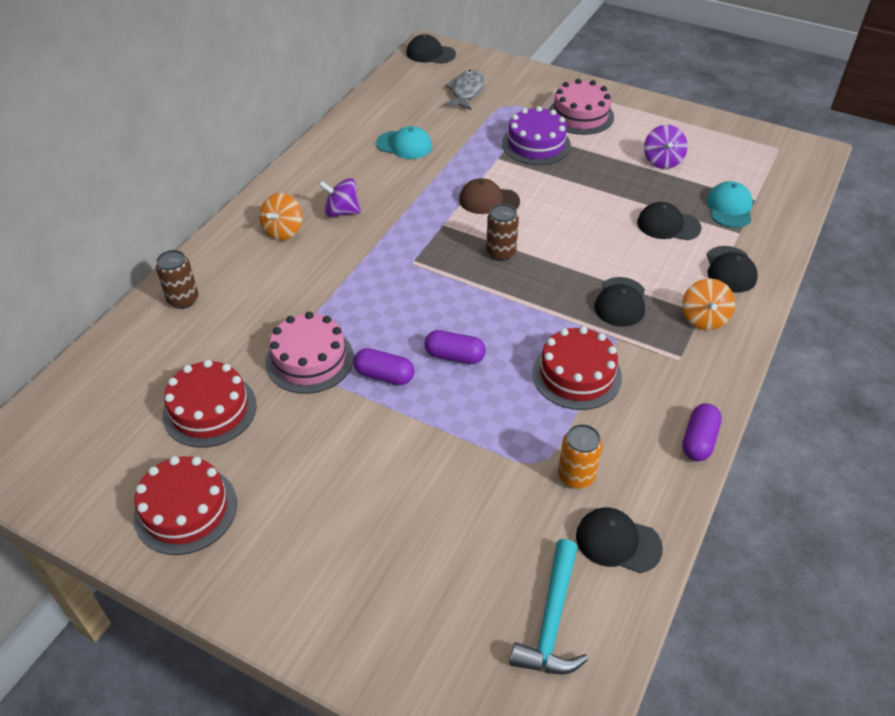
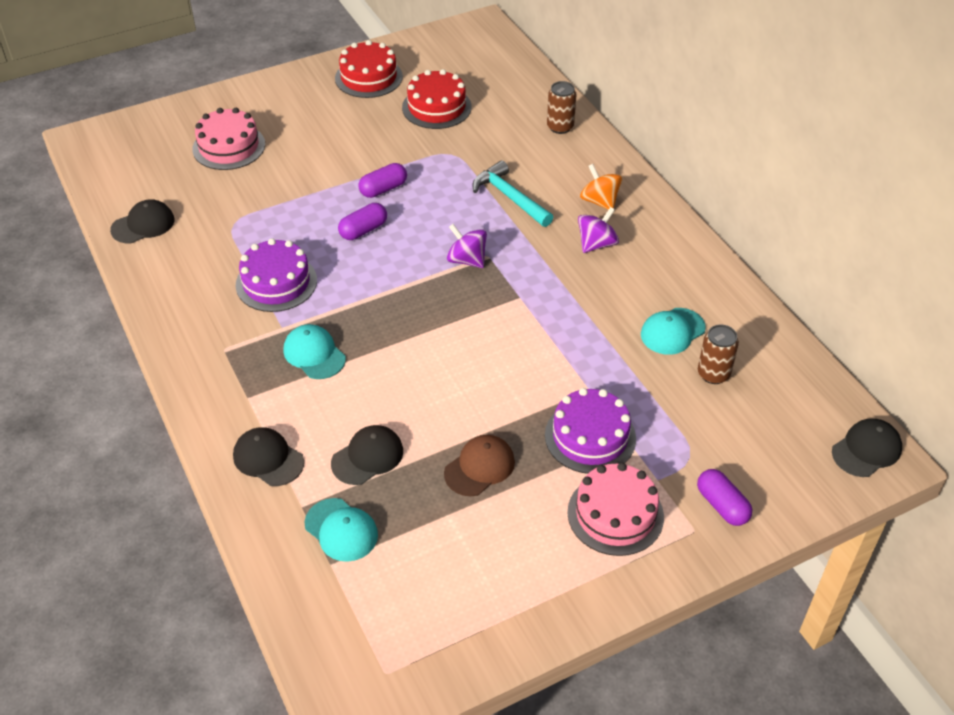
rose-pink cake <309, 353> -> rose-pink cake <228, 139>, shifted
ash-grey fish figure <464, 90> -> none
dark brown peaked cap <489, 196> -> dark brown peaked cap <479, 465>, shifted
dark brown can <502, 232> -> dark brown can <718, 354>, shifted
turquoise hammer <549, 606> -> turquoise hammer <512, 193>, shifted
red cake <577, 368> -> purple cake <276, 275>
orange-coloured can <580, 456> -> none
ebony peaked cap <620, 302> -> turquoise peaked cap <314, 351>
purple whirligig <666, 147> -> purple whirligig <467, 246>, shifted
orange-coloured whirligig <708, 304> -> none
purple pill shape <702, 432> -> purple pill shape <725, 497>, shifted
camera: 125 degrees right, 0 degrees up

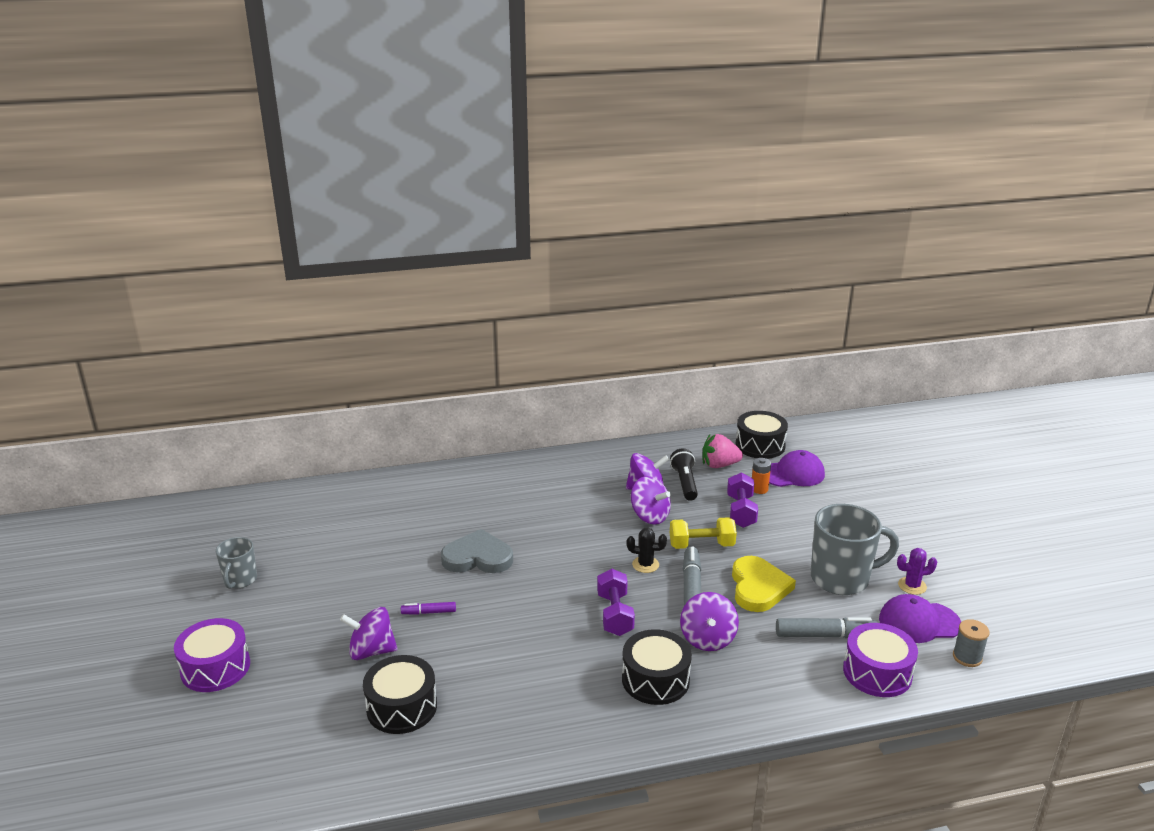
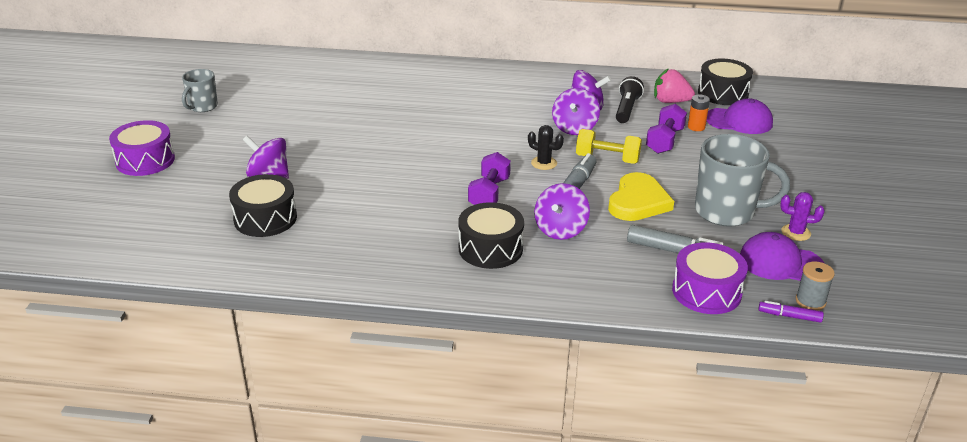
purple marker pen <428, 608> -> purple marker pen <791, 312>, shifted
ash-grey heart shape <477, 551> -> none
purple whirligig <651, 500> -> purple whirligig <576, 111>, 45 degrees clockwise
camera: 20 degrees right, 5 degrees up

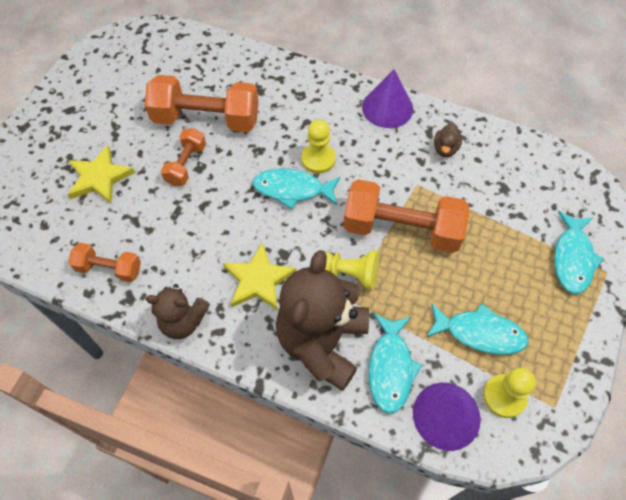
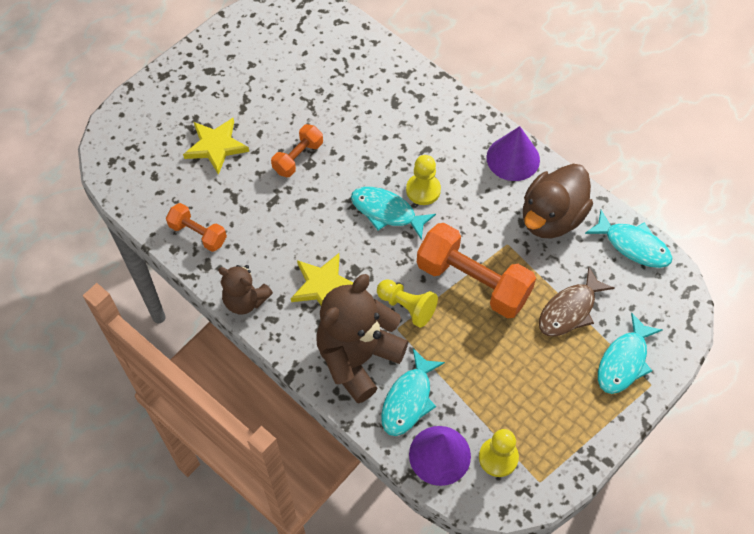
orange-coloured hand weight <202, 103> -> none
turquoise fish figure <477, 329> -> turquoise fish figure <628, 239>, shifted
dark brown rubber duck <448, 140> -> dark brown rubber duck <558, 201>, x2.24
none -> dark brown fish figure <577, 302>
camera: 20 degrees right, 0 degrees up

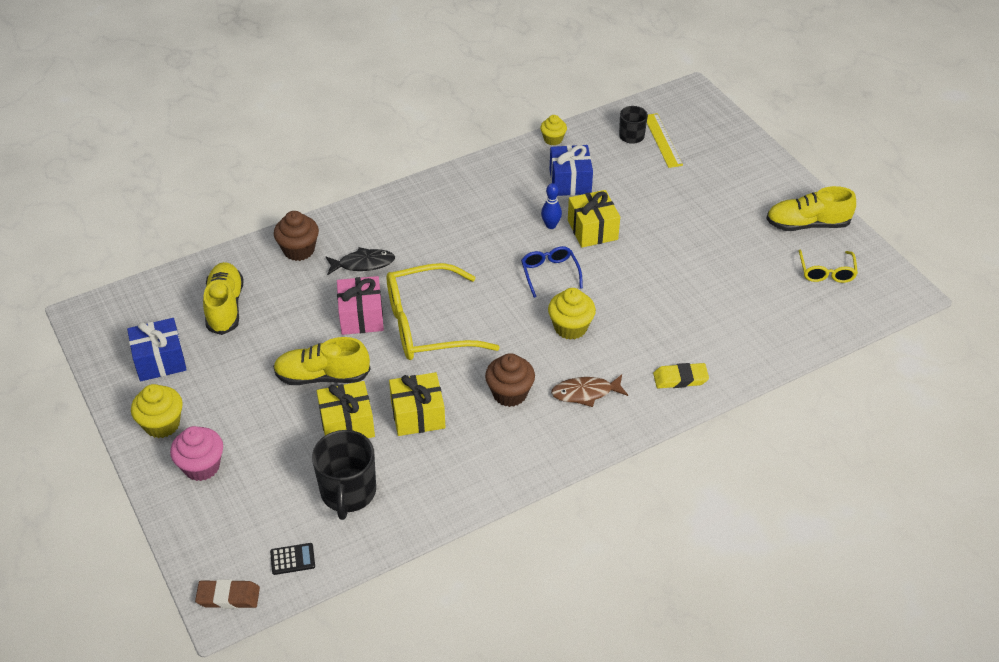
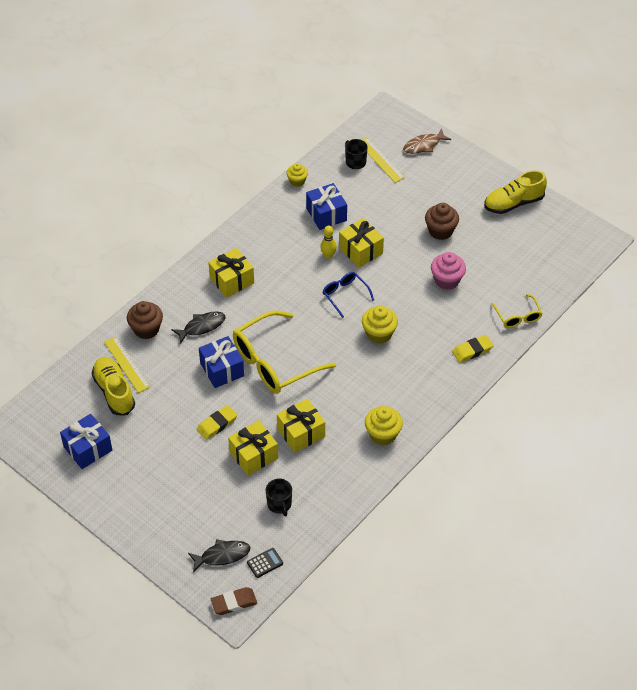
bright yellow fairy cake <157, 411> -> bright yellow fairy cake <384, 426>, shifted
rose-pink fairy cake <196, 453> -> rose-pink fairy cake <448, 271>, shifted
bright yellow shoe <322, 361> -> bright yellow eraser <217, 422>
ebony mug <344, 475> -> ebony mug <279, 497>, x0.59
rose-pink present <360, 305> -> blue present <221, 362>
dark brown fairy cake <510, 380> -> dark brown fairy cake <442, 221>, shifted
blue bowling pin <551, 206> -> bright yellow bowling pin <328, 242>
dark brown fish figure <589, 391> -> dark brown fish figure <427, 141>, shifted
bright yellow glasses <828, 266> -> bright yellow glasses <516, 311>, shifted
none -> bright yellow measuring stick <127, 364>
none -> ebony fish figure <219, 555>
none -> bright yellow present <231, 273>
camera: 20 degrees left, 5 degrees up

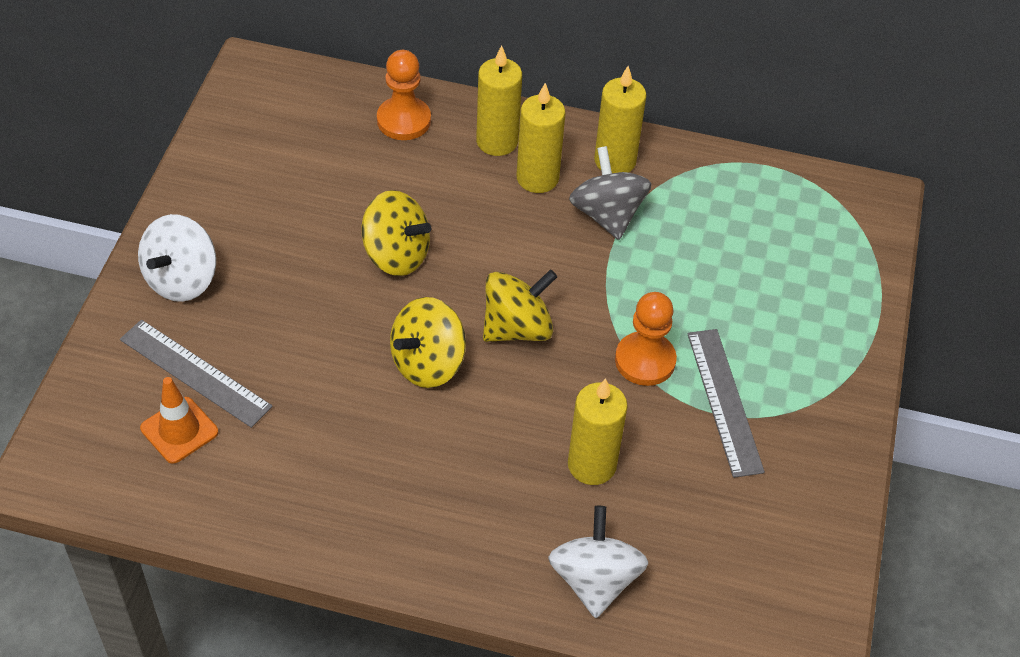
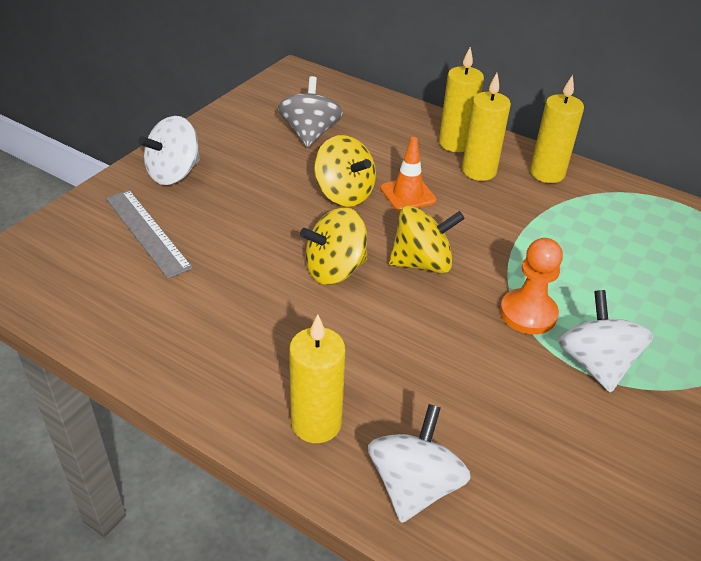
orange-coloured safety cone <179, 420> -> orange-coloured safety cone <408, 174>, shifted
orange-coloured chess pawn <404, 95> -> none
bright yellow wax candle <598, 431> -> bright yellow wax candle <317, 378>, shifted
ash-grey whirligig <610, 193> -> ash-grey whirligig <310, 112>, shifted
ash-grey measuring stick <726, 403> -> white whirligig <605, 341>
camera: 20 degrees right, 10 degrees down

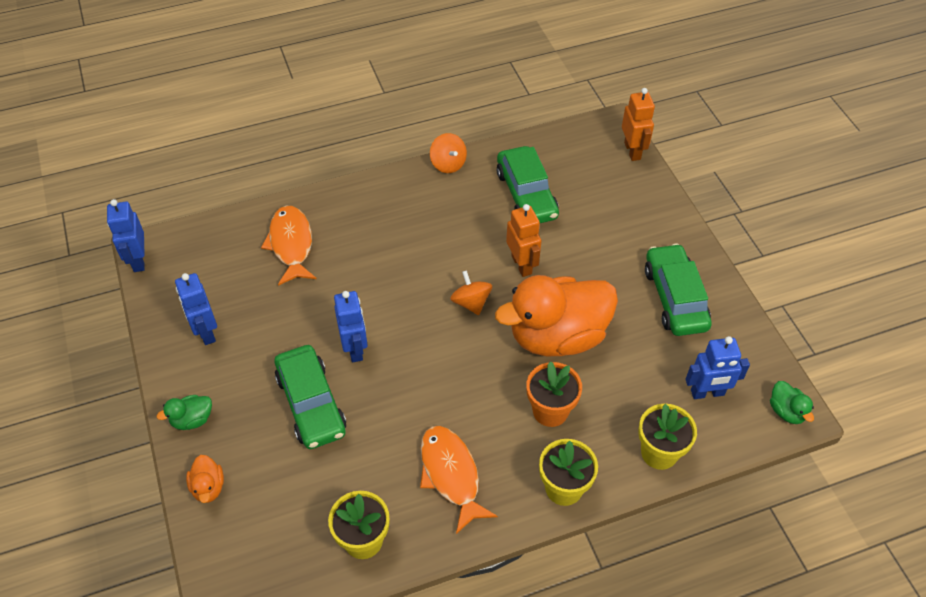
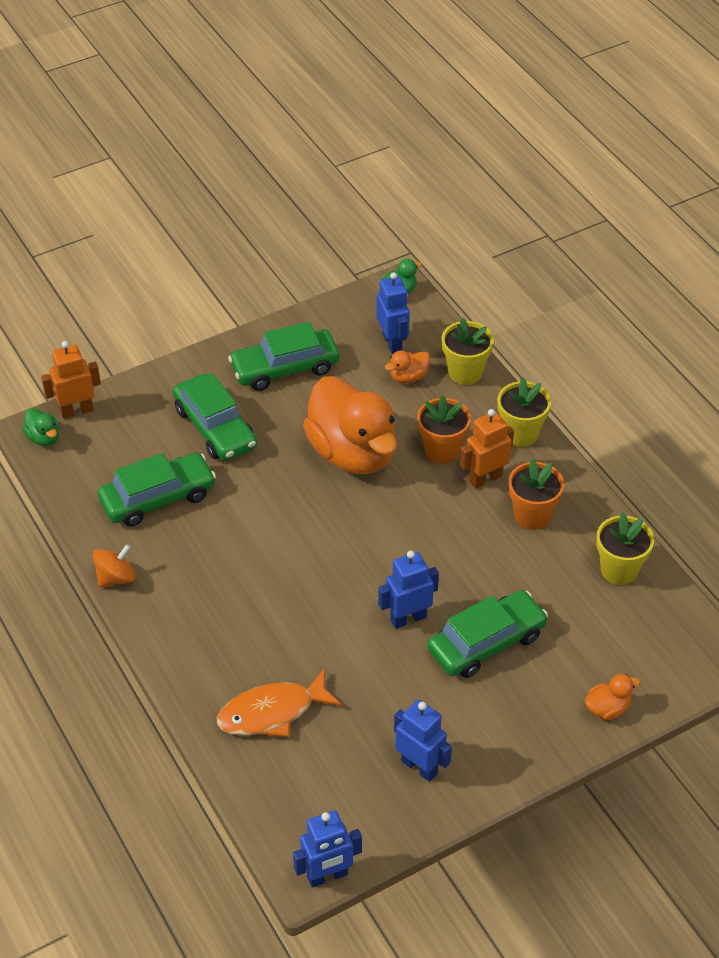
green rubber duck <184, 412> -> green rubber duck <40, 427>, shifted
blue toy robot <196, 309> -> blue toy robot <423, 741>, 105 degrees counterclockwise
orange-coloured fish figure <459, 480> -> orange-coloured plant pot <536, 494>
orange-coloured whirligig <471, 292> -> none
orange-coloured toy robot <523, 240> -> orange-coloured toy robot <487, 448>, shifted
none -> green automobile <215, 417>
none -> orange-coloured rubber duck <407, 367>
camera: 100 degrees left, 5 degrees down

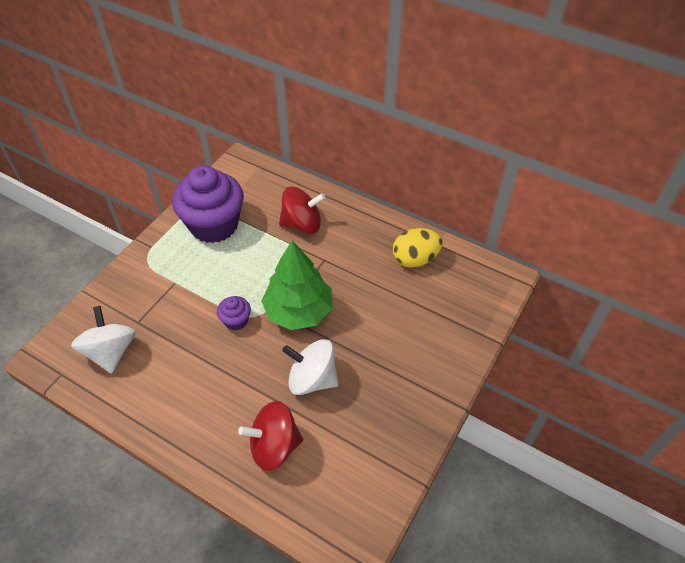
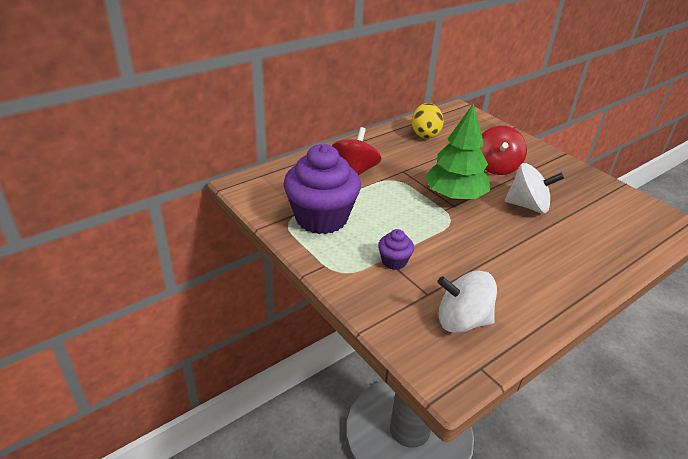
purple fairy cake <234, 313> -> purple fairy cake <396, 249>, shifted
red whirligig <270, 436> -> red whirligig <503, 150>, shifted
white whirligig <310, 367> -> white whirligig <534, 188>, 120 degrees counterclockwise
camera: 70 degrees left, 15 degrees down

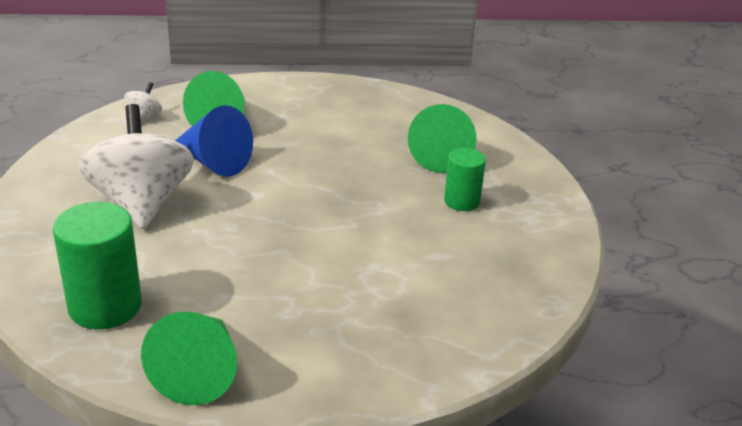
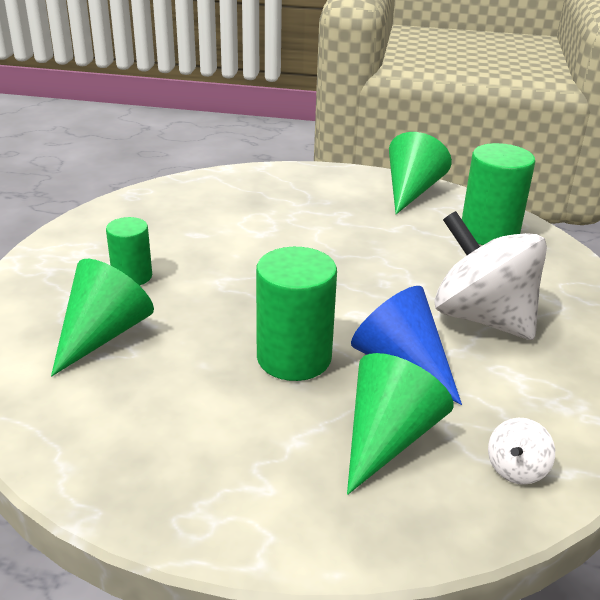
white whirligig <136, 166> -> white whirligig <490, 275>, 135 degrees clockwise
none -> green solid cylinder <296, 314>
camera: 165 degrees left, 0 degrees up

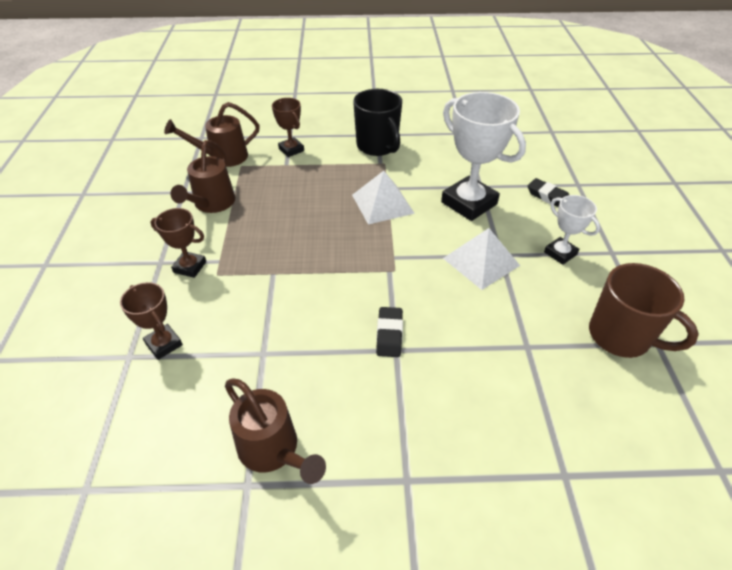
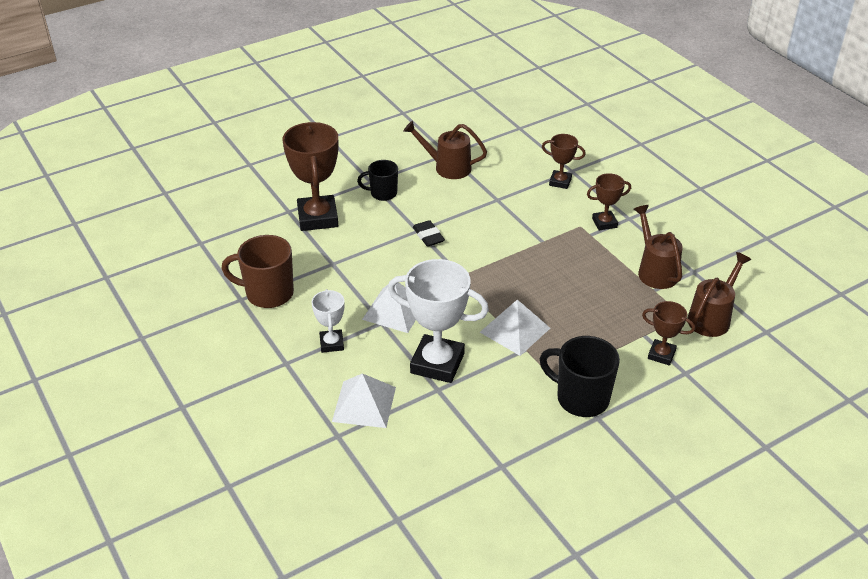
ebony eraser <548, 192> -> white solid pyramid <364, 400>
white prize cup <572, 230> -> white prize cup <328, 321>, 60 degrees clockwise
none -> dark brown prize cup <310, 176>
none -> ebony mug <377, 180>
camera: 150 degrees right, 5 degrees down

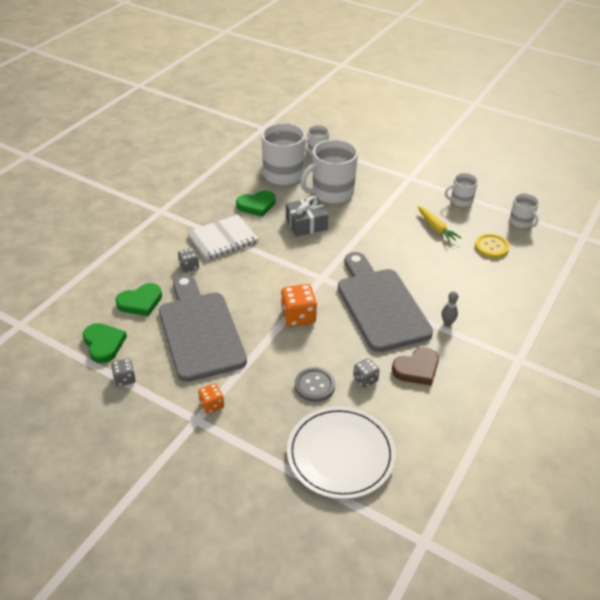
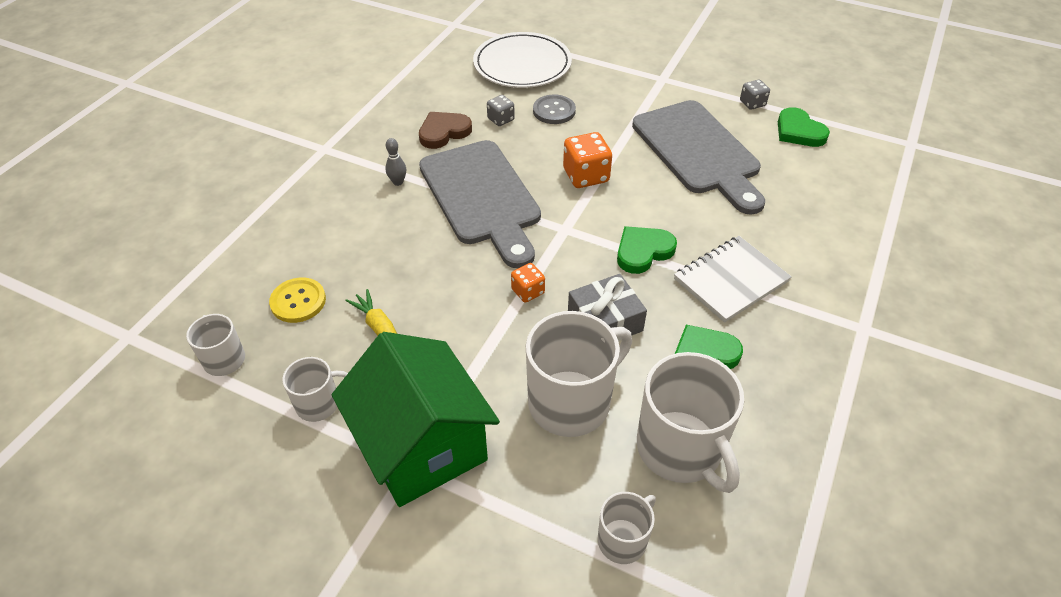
green heart shape <138, 299> -> green heart shape <647, 250>, shifted
ash-grey game die <188, 260> -> none
orange-coloured game die <211, 398> -> orange-coloured game die <528, 283>, shifted
none -> green cottage <416, 419>
camera: 175 degrees right, 5 degrees up

